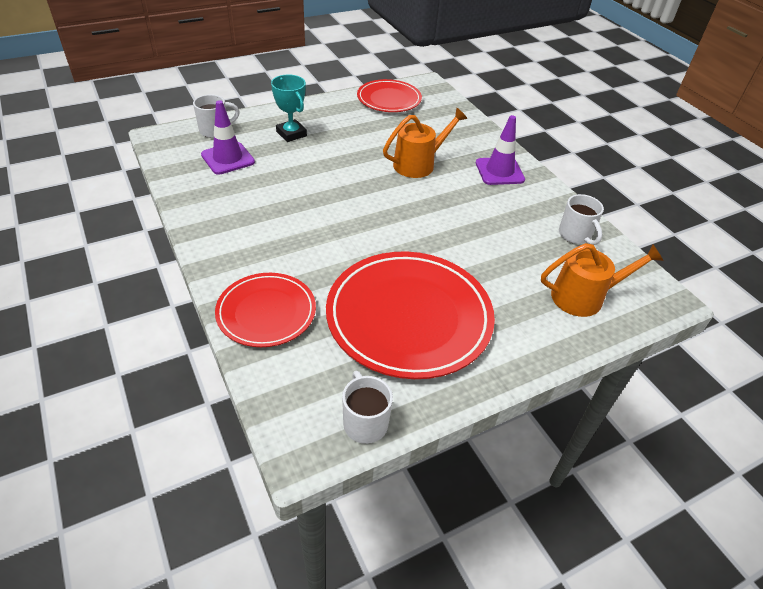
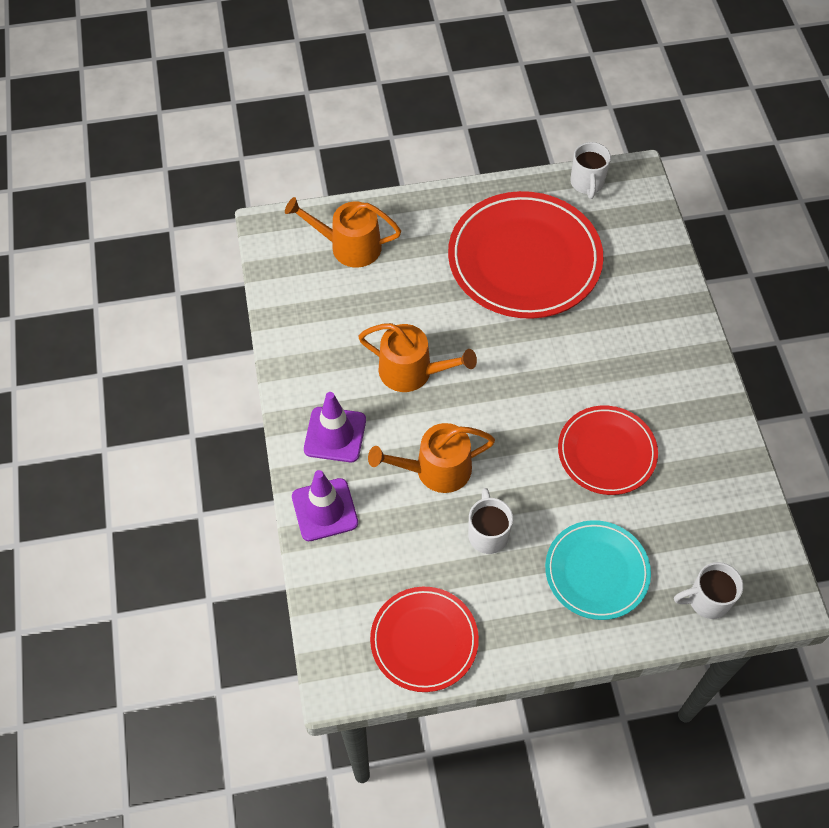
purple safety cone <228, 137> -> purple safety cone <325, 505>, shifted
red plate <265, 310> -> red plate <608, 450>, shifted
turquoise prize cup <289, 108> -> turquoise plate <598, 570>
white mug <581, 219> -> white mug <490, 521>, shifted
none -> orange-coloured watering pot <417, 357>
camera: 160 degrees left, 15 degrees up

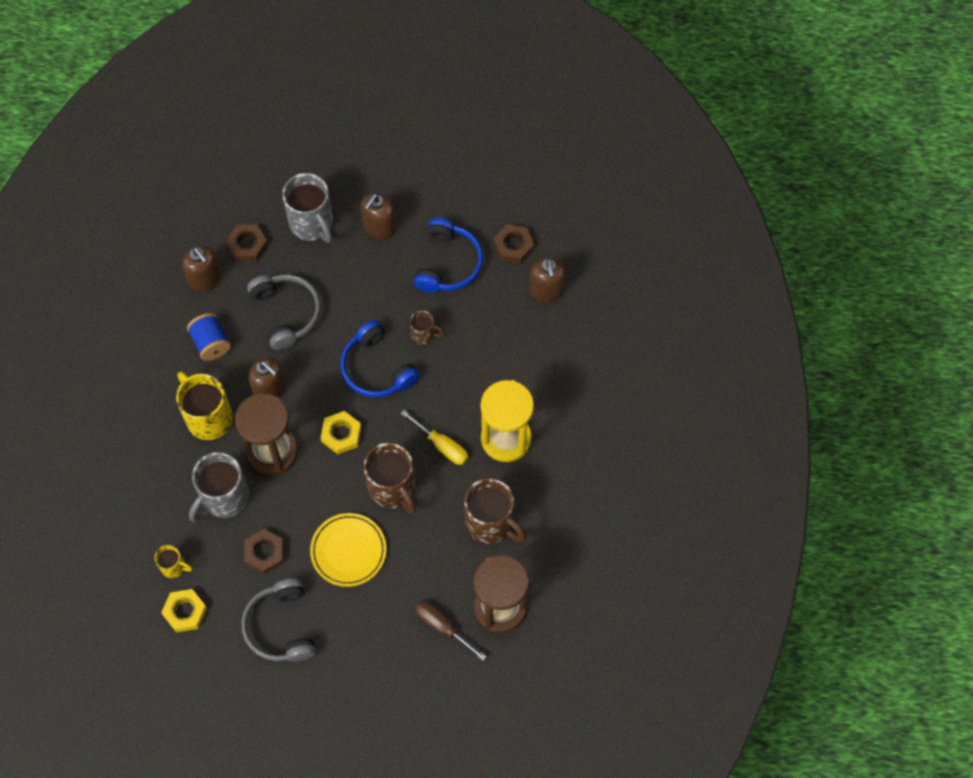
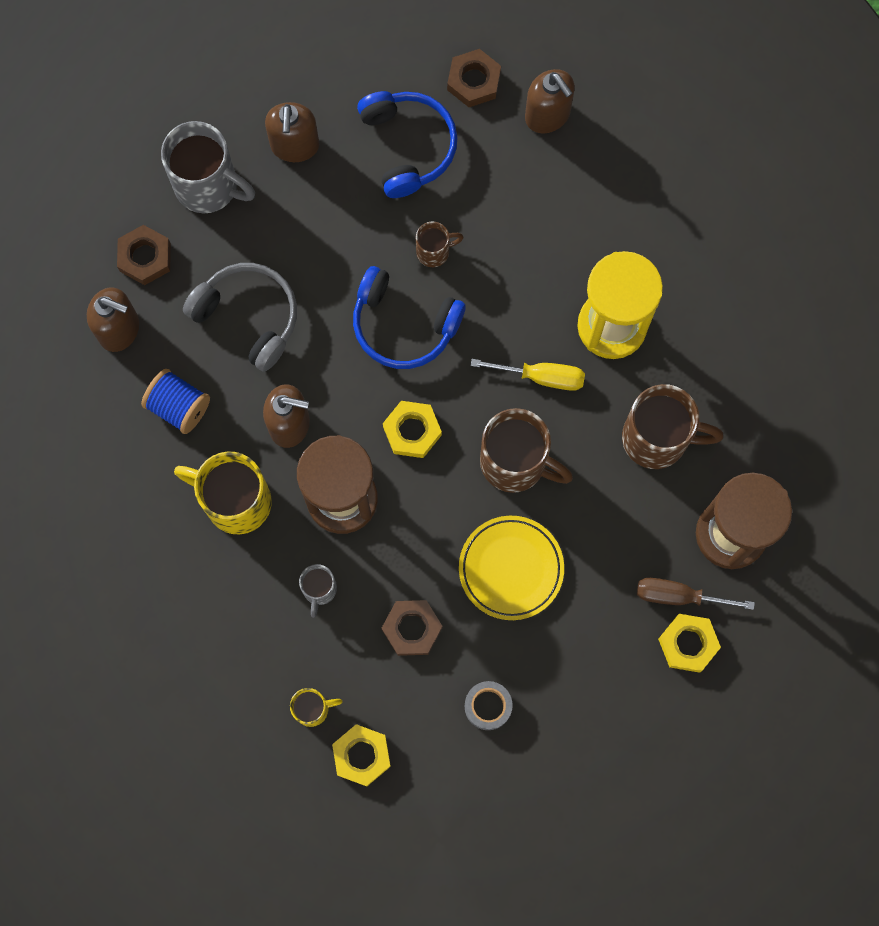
ash-grey mug <219, 487> -> ash-grey mug <318, 591>, x0.52
ash-grey headphones <278, 620> -> ash-grey roll of tape <489, 705>
none -> bright yellow nut <689, 643>
camera: 30 degrees left, 10 degrees up

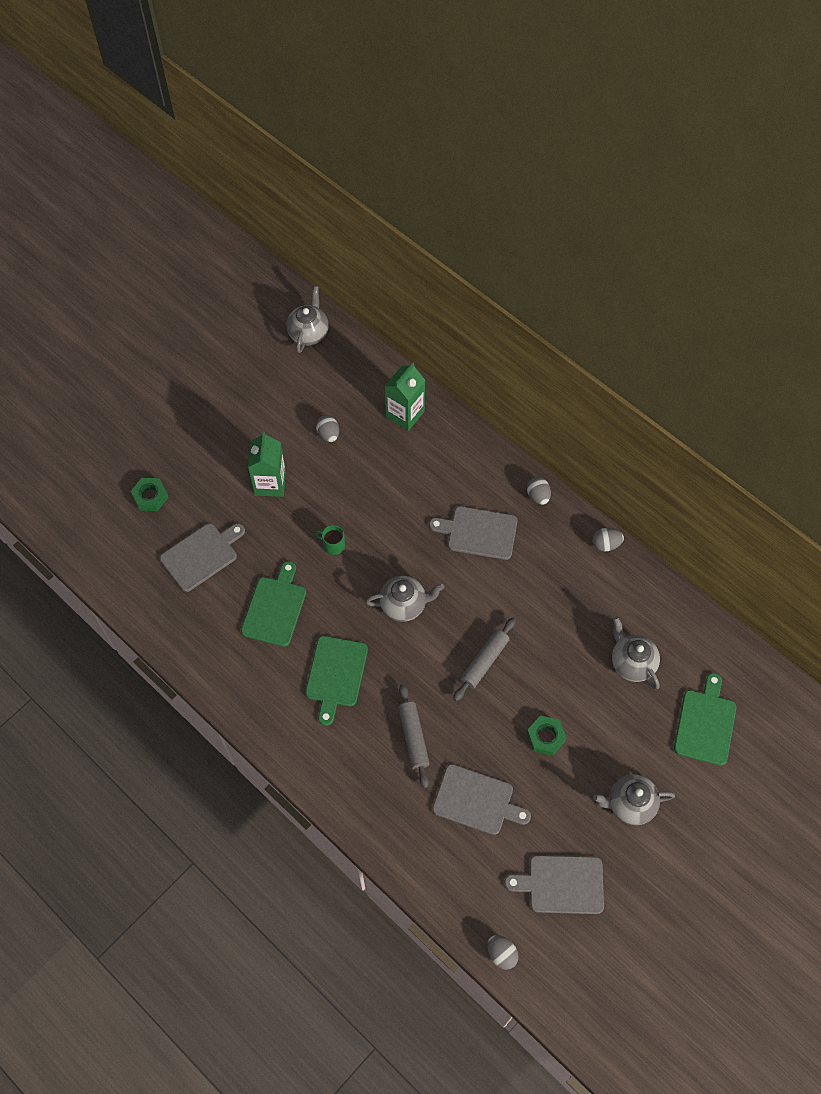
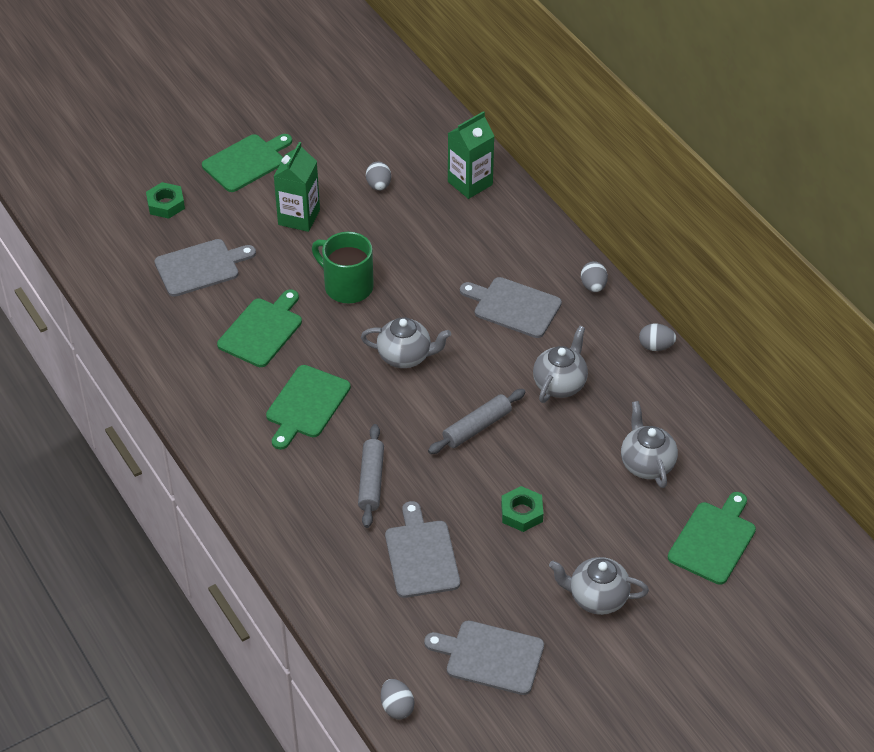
ash-grey china teapot <308, 319> -> ash-grey china teapot <560, 364>, shifted
green mug <330, 540> -> green mug <343, 267>, x1.95
ash-grey bread board <482, 799> -> ash-grey bread board <422, 549>, 135 degrees counterclockwise
none -> green bread board <247, 163>
camera: 15 degrees right, 15 degrees down

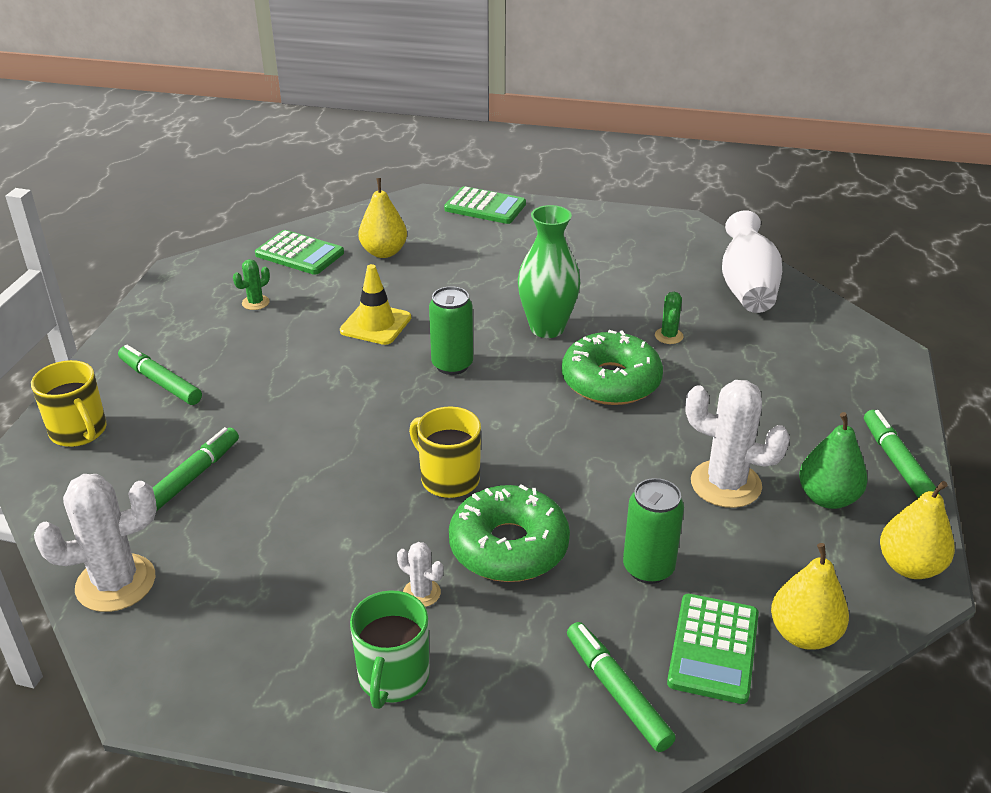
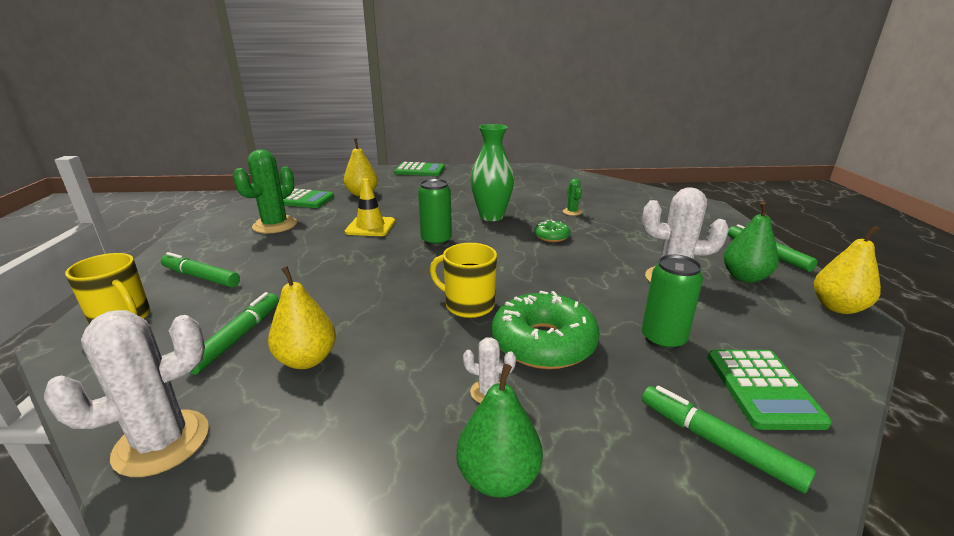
green saguaro cactus <251, 284> -> green saguaro cactus <265, 191>, x2.07
green mug <390, 649> -> green pear fruit <499, 431>
green donut <612, 367> -> green donut <552, 231>, x0.50
white tall vase <752, 261> -> none
bright yellow pear fruit <810, 596> -> bright yellow pear fruit <302, 317>, shifted
camera: 15 degrees left, 10 degrees down

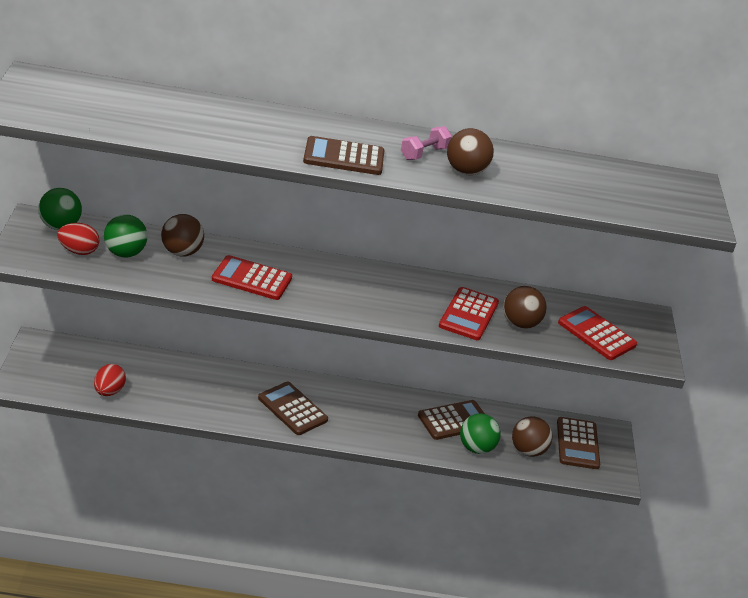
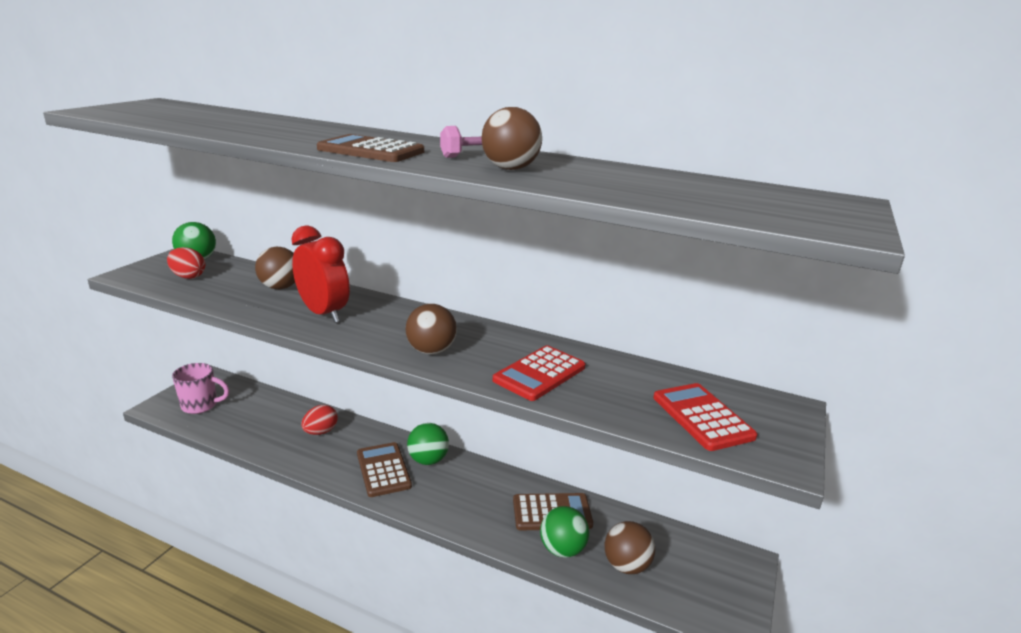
red toy egg <110, 380> -> red toy egg <319, 420>, shifted
green ball <126, 236> -> green ball <428, 444>, shifted
red pocket calculator <252, 277> -> red bedside clock <320, 274>
dark brown ball <524, 307> -> dark brown ball <431, 329>, shifted
dark brown pocket calculator <578, 443> -> none
none -> rose-pink mug <201, 388>
camera: 25 degrees right, 10 degrees down

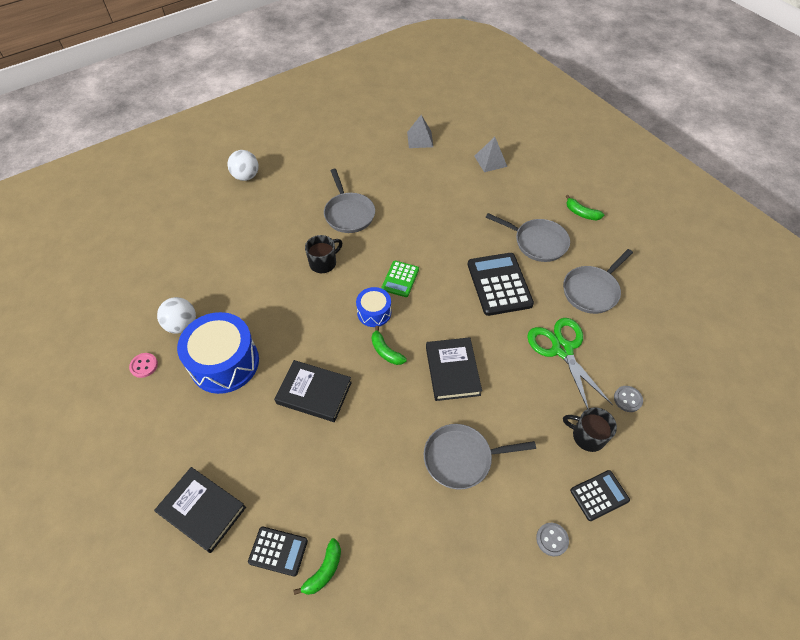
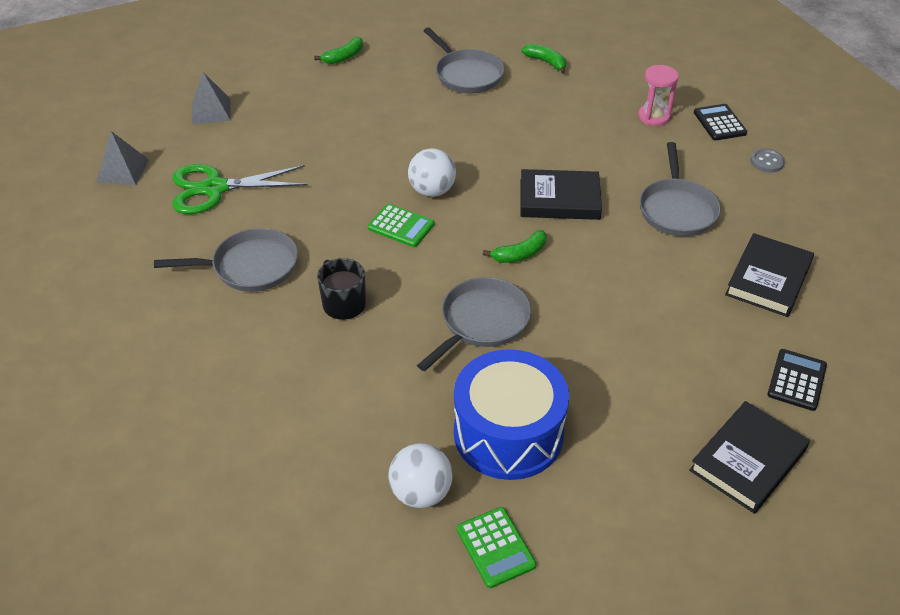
rose-pink sewing button <143, 365> -> green pocket calculator <496, 547>
white ball <243, 165> -> white ball <432, 172>, shifted
ebony hardback <313, 391> -> ebony hardback <769, 275>, shifted
green banana <317, 566> -> green banana <543, 59>, shifted
blue snare drum <373, 307> -> none
ebony pocket calculator <501, 284> -> none
ash-grey pan <528, 237> -> ash-grey pan <474, 324>, shifted
green pair of scissors <570, 363> -> green pair of scissors <240, 189>, shifted
ebony mug <590, 429> -> rose-pink sand timer <658, 95>
ash-grey sewing button <628, 399> -> none
camera: 80 degrees left, 10 degrees down

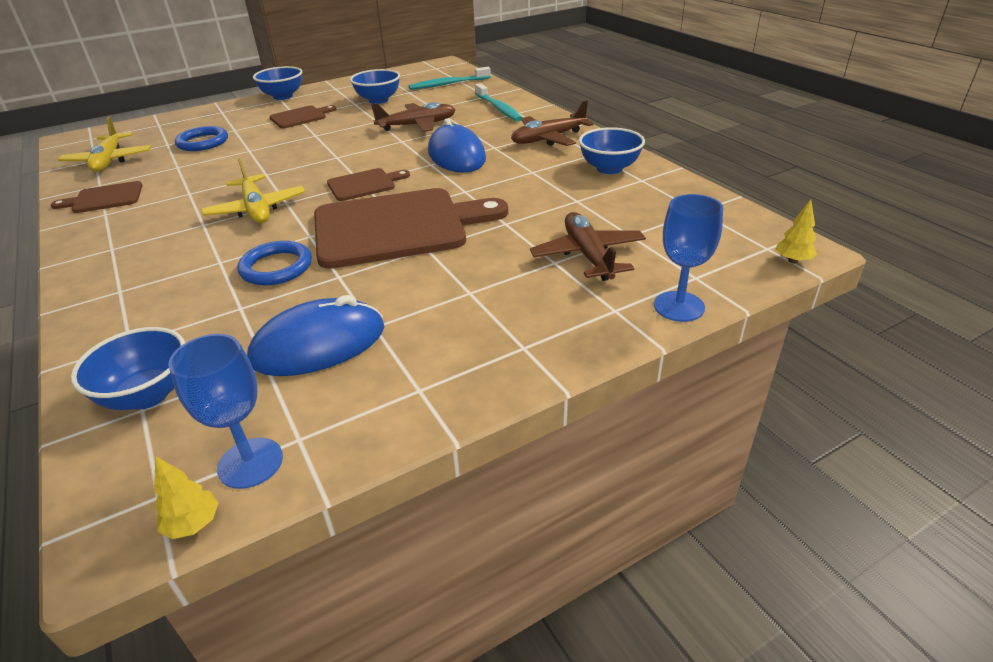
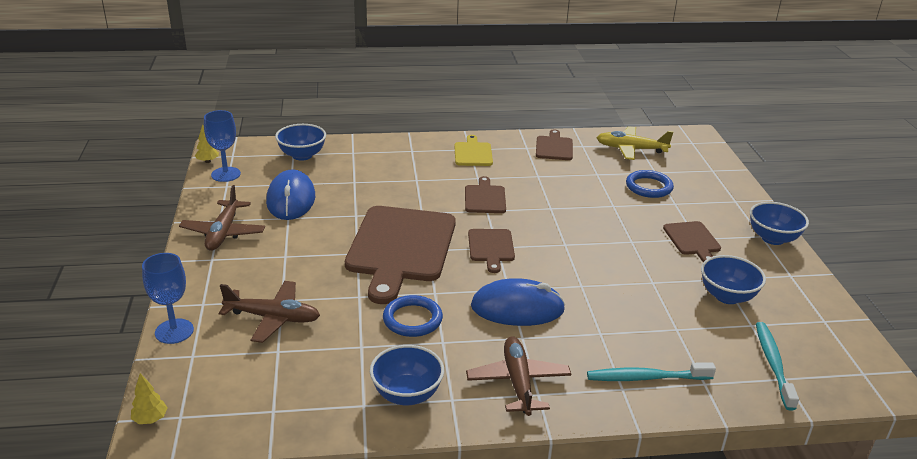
bright yellow toy plane <253, 190> -> dark brown bread board <485, 194>
blue torus <274, 263> -> blue torus <413, 316>, shifted
dark brown toy plane <413, 117> -> dark brown toy plane <222, 218>, shifted
none -> bright yellow bread board <473, 150>
camera: 110 degrees right, 5 degrees down

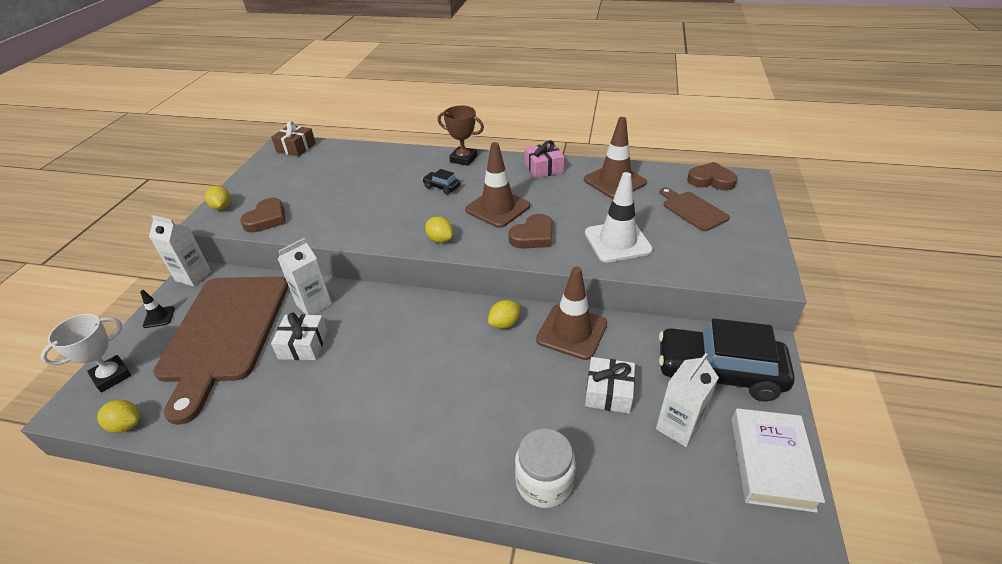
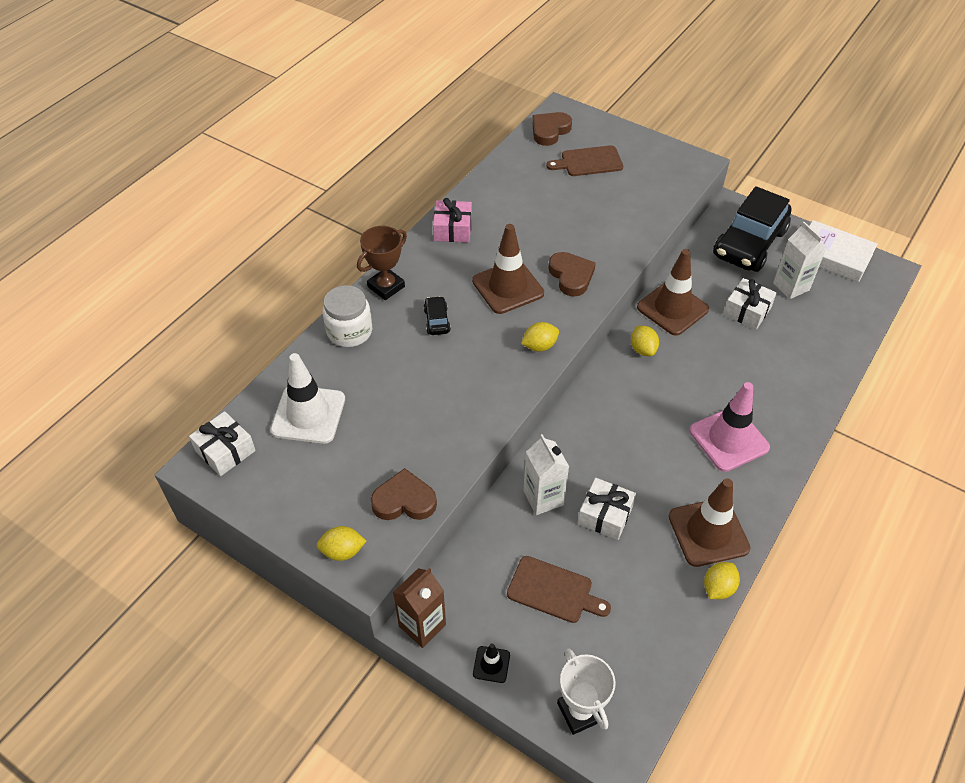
bright yellow lemon <118, 416> -> bright yellow lemon <722, 580>, shifted
white milk carton <180, 250> -> dark brown milk carton <419, 608>
dark brown bread board <220, 351> -> dark brown bread board <559, 589>, x0.46
dark brown heart shape <263, 215> -> dark brown heart shape <404, 494>, 45 degrees counterclockwise
dark brown present <293, 139> -> white present <222, 443>
ebony automobile <441, 181> -> ebony automobile <437, 315>, 120 degrees clockwise
white jam jar <545, 468> -> white jam jar <347, 316>, shifted
dark brown safety cone <615, 158> -> dark brown safety cone <710, 522>, shifted
white safety cone <619, 217> -> white safety cone <307, 398>, shifted
none -> rose-pink safety cone <730, 427>
camera: 70 degrees left, 10 degrees up

